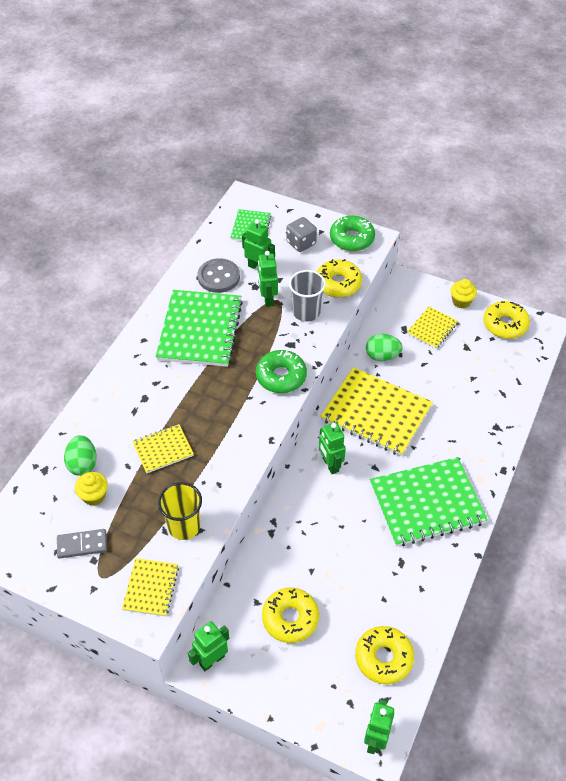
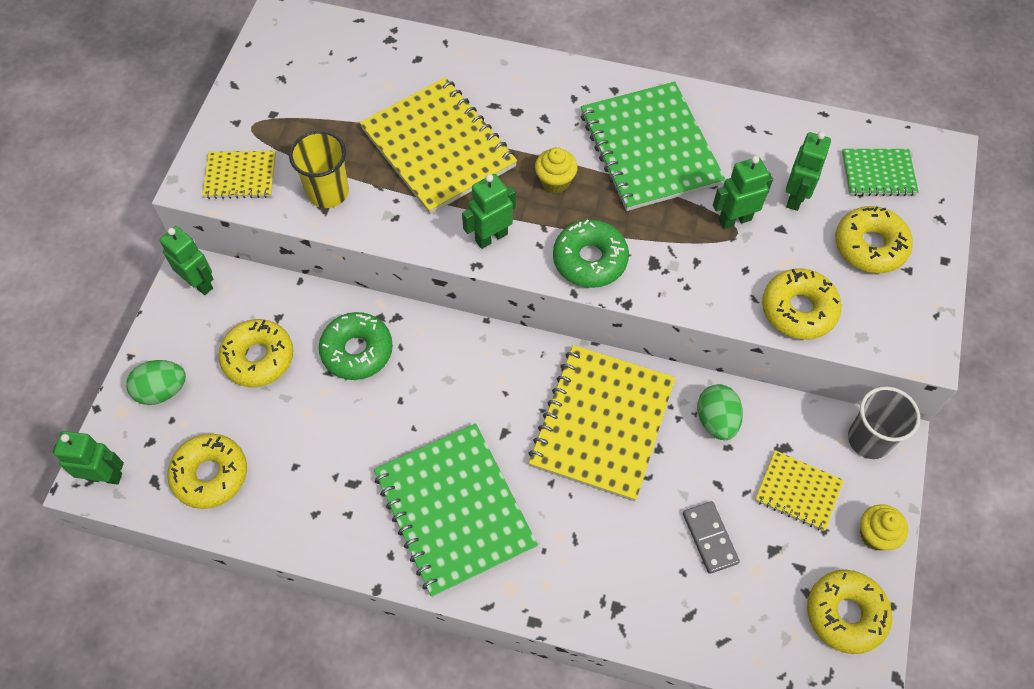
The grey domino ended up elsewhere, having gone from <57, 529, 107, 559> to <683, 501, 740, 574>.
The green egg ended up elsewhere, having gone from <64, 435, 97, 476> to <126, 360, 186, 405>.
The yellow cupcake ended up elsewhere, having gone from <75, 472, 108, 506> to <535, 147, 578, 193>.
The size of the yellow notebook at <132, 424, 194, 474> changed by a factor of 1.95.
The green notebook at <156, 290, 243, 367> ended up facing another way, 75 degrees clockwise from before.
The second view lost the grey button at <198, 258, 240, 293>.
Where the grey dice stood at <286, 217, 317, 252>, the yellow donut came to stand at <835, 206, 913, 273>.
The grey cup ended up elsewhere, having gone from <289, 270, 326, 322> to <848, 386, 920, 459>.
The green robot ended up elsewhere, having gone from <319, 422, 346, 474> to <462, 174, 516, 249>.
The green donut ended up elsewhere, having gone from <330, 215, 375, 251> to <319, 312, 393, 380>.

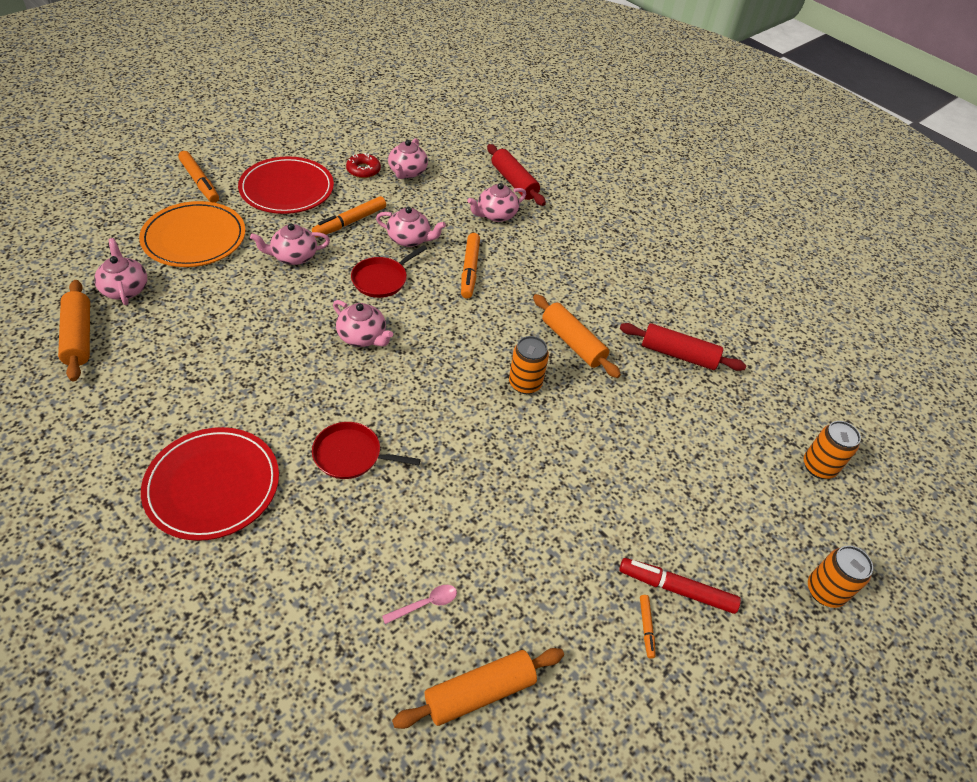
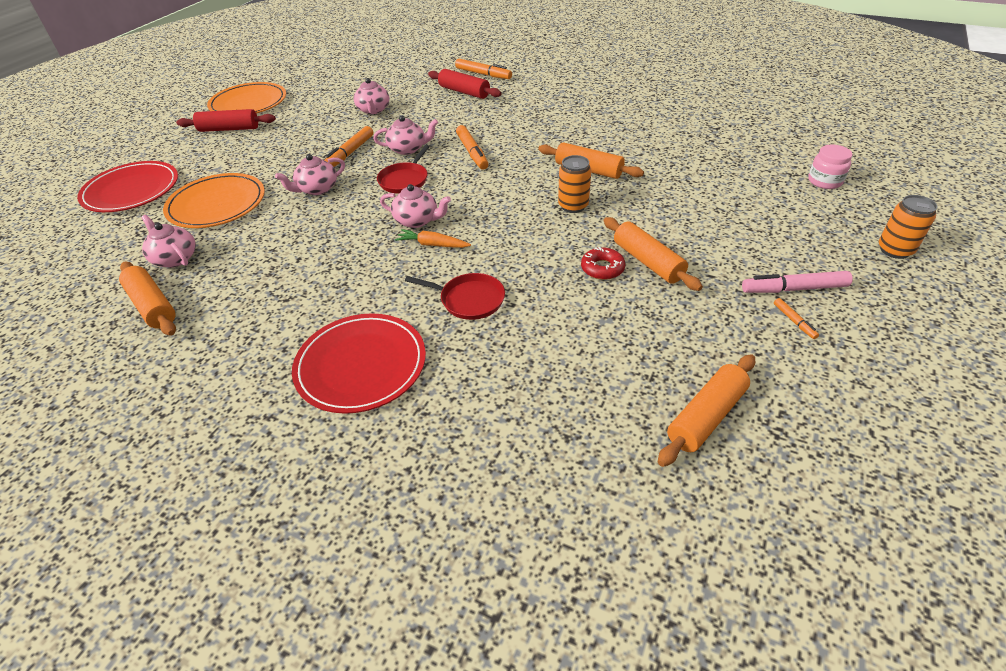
The orange marker ended up elsewhere, having gone from <178, 151, 219, 203> to <455, 59, 512, 79>.
The red plate ended up elsewhere, having gone from <238, 156, 334, 214> to <77, 161, 178, 212>.
The red pan at <312, 422, 421, 479> ended up facing another way, 150 degrees counterclockwise from before.
The red donut ended up elsewhere, having gone from <346, 153, 381, 178> to <581, 247, 625, 280>.
The second view lost the pink spoon at <382, 585, 457, 624>.
The second view lost the pink teapot at <467, 183, 526, 222>.
What was the red marker at <619, 558, 741, 614> turned into the pink marker at <742, 271, 853, 293>.
The red rolling pin ended up elsewhere, having gone from <620, 323, 746, 371> to <176, 109, 276, 132>.
Where the orange can stood at <804, 421, 861, 479>, the pink jar came to stand at <808, 145, 852, 189>.
The second view gained the orange plate at <207, 82, 286, 114>.
The second view gained the orange carrot at <395, 229, 471, 248>.
The second view gained the orange rolling pin at <604, 217, 703, 291>.

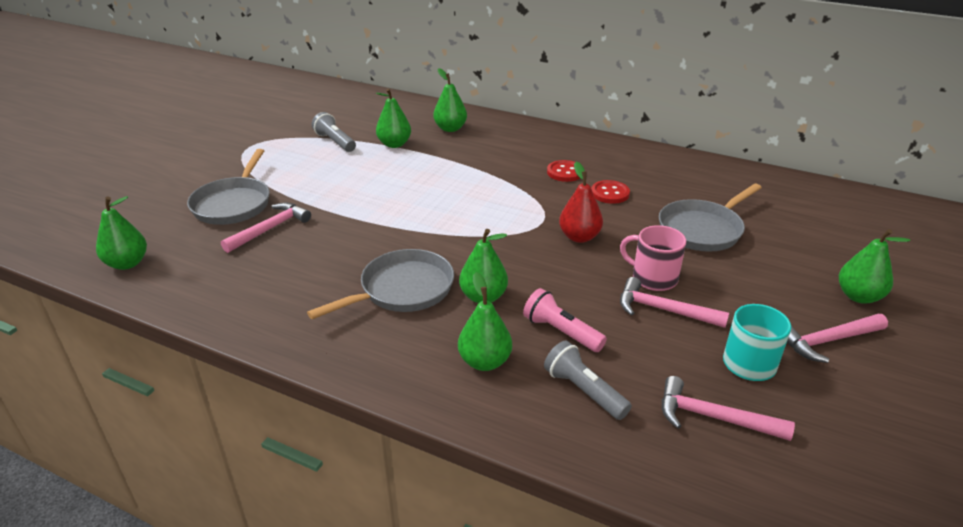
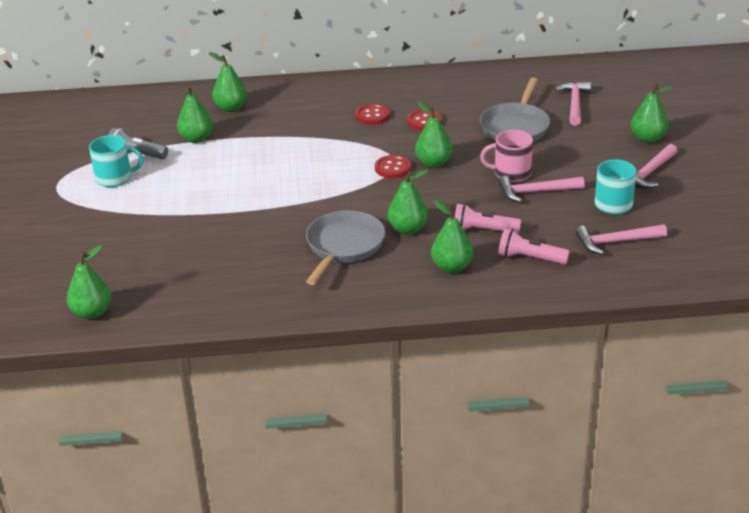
The second view lost the grey pan at <187, 149, 270, 225>.
The pink hammer ended up elsewhere, having gone from <221, 202, 311, 253> to <555, 82, 591, 126>.
What was the grey flashlight at <544, 341, 632, 420> turned into the pink flashlight at <498, 228, 570, 265>.
What was the red pear at <559, 162, 603, 243> turned into the green pear at <415, 101, 453, 168>.
The second view gained the turquoise mug at <89, 135, 144, 187>.
The second view gained the red button at <375, 155, 411, 178>.

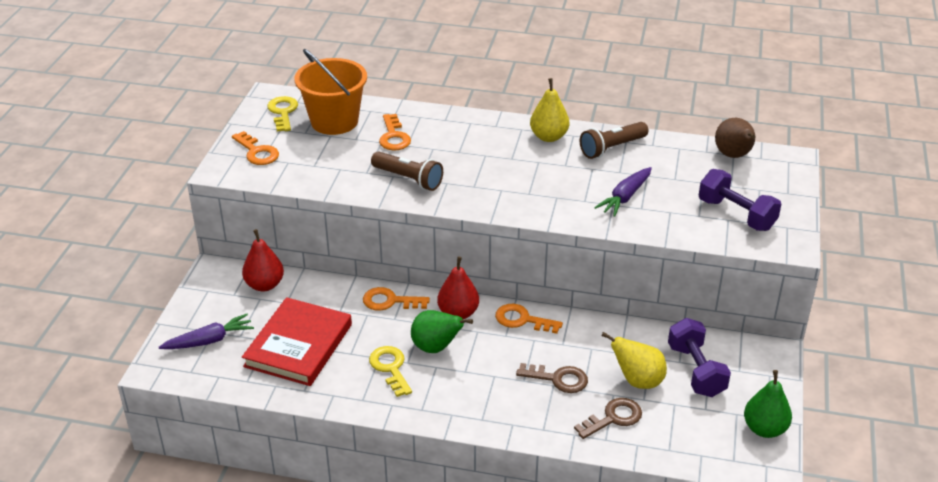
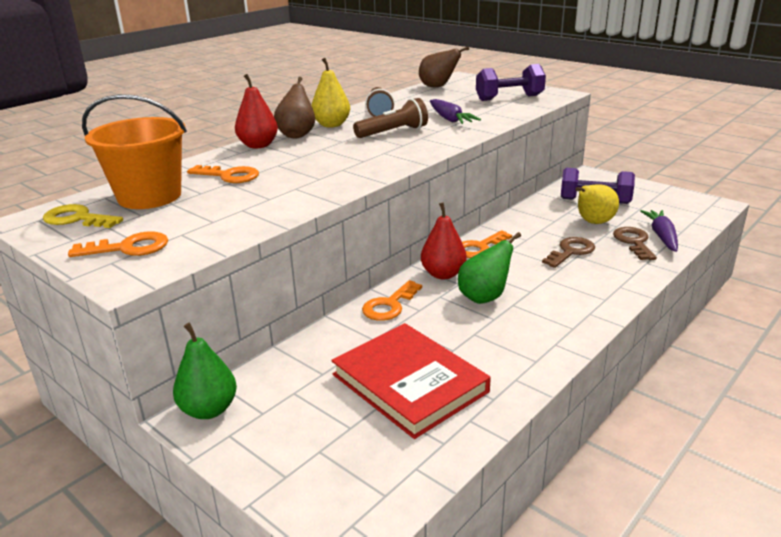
The purple carrot ended up elsewhere, having gone from <159, 314, 254, 349> to <640, 210, 678, 252>.
The red pear ended up elsewhere, having gone from <242, 229, 284, 291> to <235, 74, 278, 149>.
The second view lost the yellow key at <369, 346, 412, 397>.
The brown flashlight ended up elsewhere, having gone from <371, 151, 443, 191> to <353, 98, 428, 138>.
The green pear ended up elsewhere, having gone from <744, 370, 792, 438> to <173, 323, 237, 419>.
The second view gained the brown pear at <274, 77, 315, 138>.

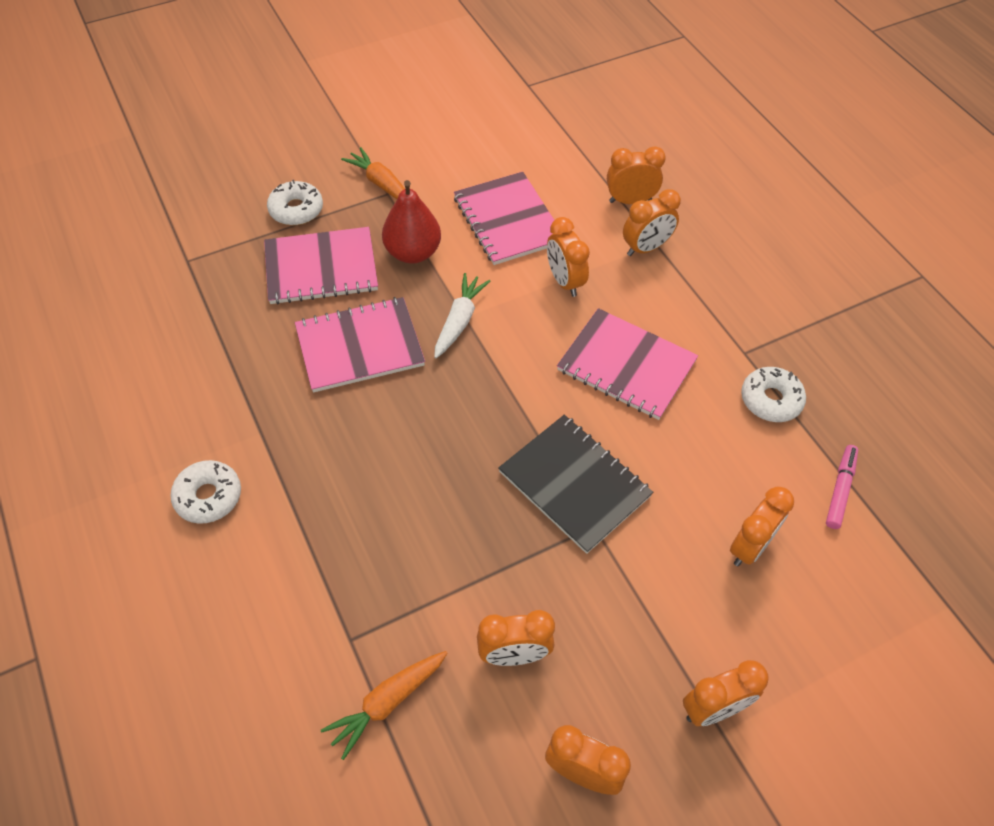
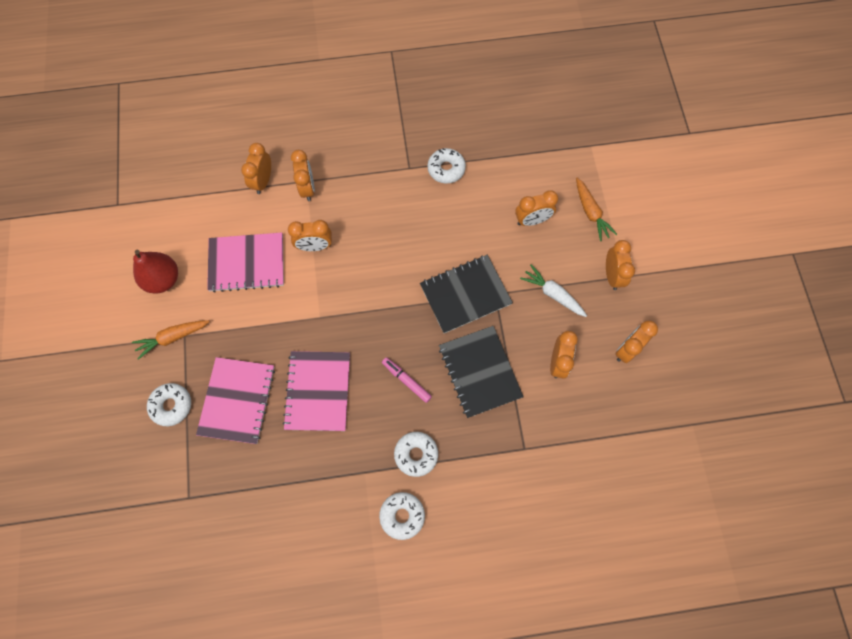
The orange carrot ended up elsewhere, having gone from <321, 651, 447, 760> to <576, 178, 617, 241>.
The red pear ended up elsewhere, having gone from <382, 180, 441, 264> to <133, 250, 178, 294>.
The white carrot ended up elsewhere, having gone from <434, 273, 490, 358> to <520, 264, 587, 317>.
The second view lost the pink notebook at <557, 308, 698, 420>.
The orange clock at <730, 487, 794, 566> ended up facing another way, 105 degrees clockwise from before.
The pink marker ended up elsewhere, having gone from <826, 445, 858, 529> to <382, 357, 432, 403>.
The second view gained the white donut at <394, 432, 438, 477>.
The second view gained the black notebook at <439, 326, 524, 418>.

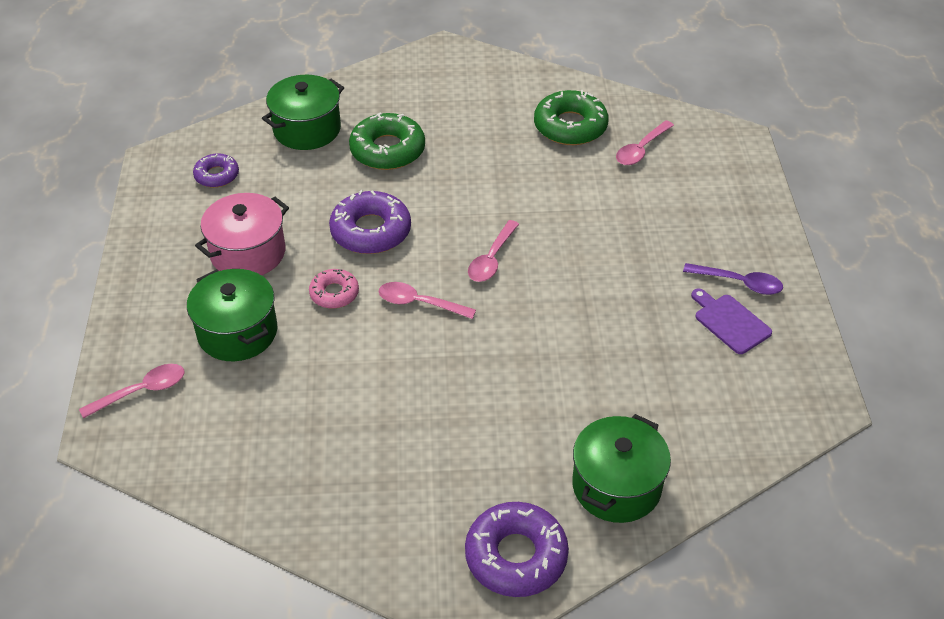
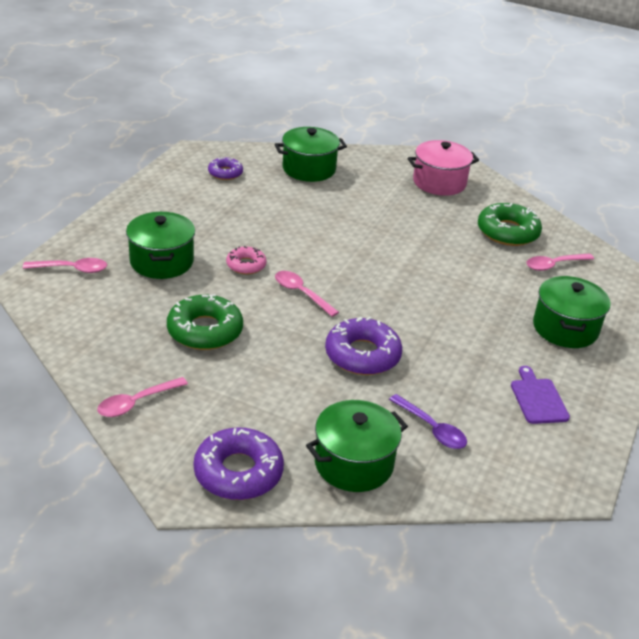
The pink pot ended up elsewhere, having gone from <195, 193, 289, 275> to <408, 140, 479, 196>.
The purple donut ended up elsewhere, having gone from <329, 190, 411, 254> to <325, 317, 402, 375>.
The green donut ended up elsewhere, having gone from <349, 112, 425, 170> to <167, 294, 243, 350>.
The pink spoon ended up elsewhere, having gone from <468, 220, 519, 282> to <97, 377, 188, 417>.
The purple spoon ended up elsewhere, having gone from <683, 263, 783, 295> to <389, 394, 467, 449>.
The second view gained the green pot at <533, 276, 611, 348>.

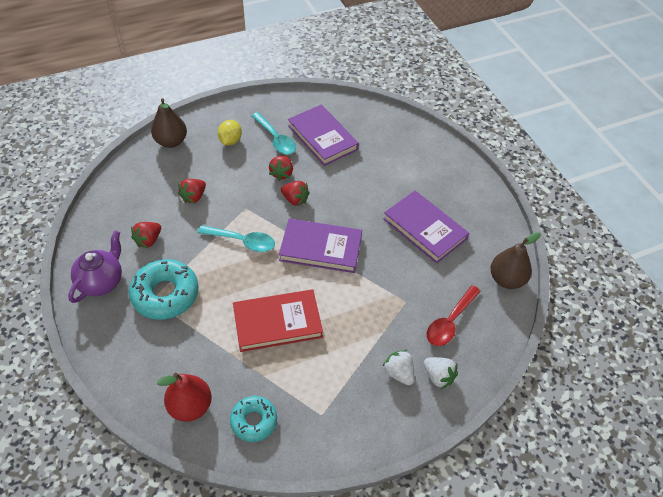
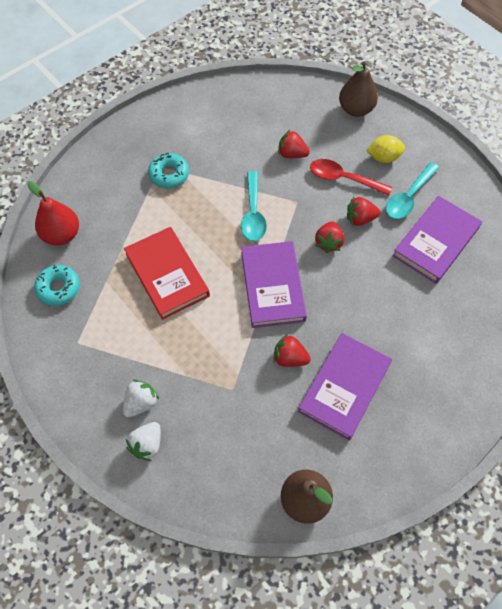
The second view lost the purple teapot at <68, 231, 122, 303>.
The size of the turquoise donut at <129, 259, 199, 320> changed by a factor of 0.62.
The red strawberry ended up elsewhere, having gone from <131, 222, 161, 248> to <273, 334, 311, 367>.
The red spoon ended up elsewhere, having gone from <427, 285, 481, 346> to <310, 159, 392, 195>.

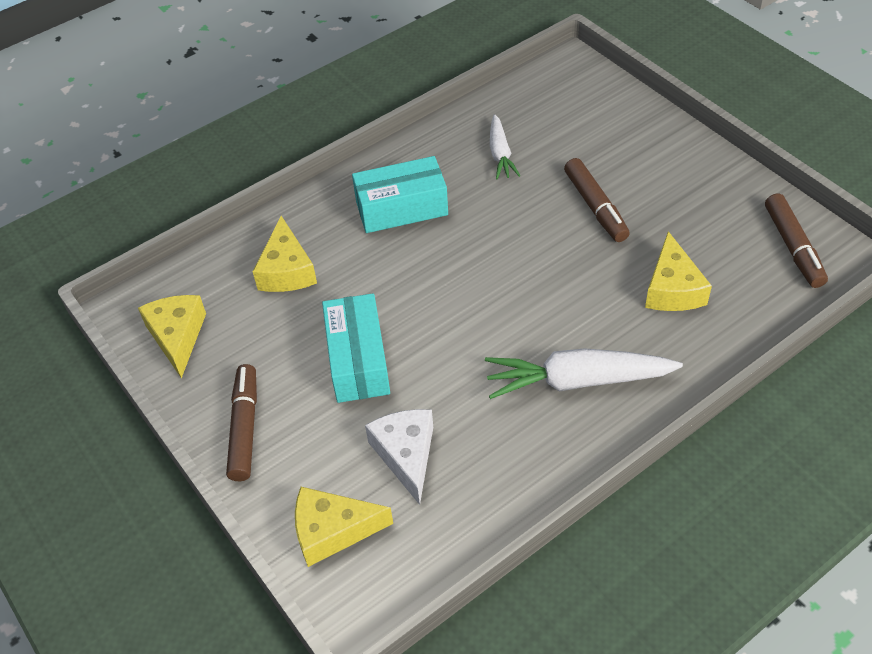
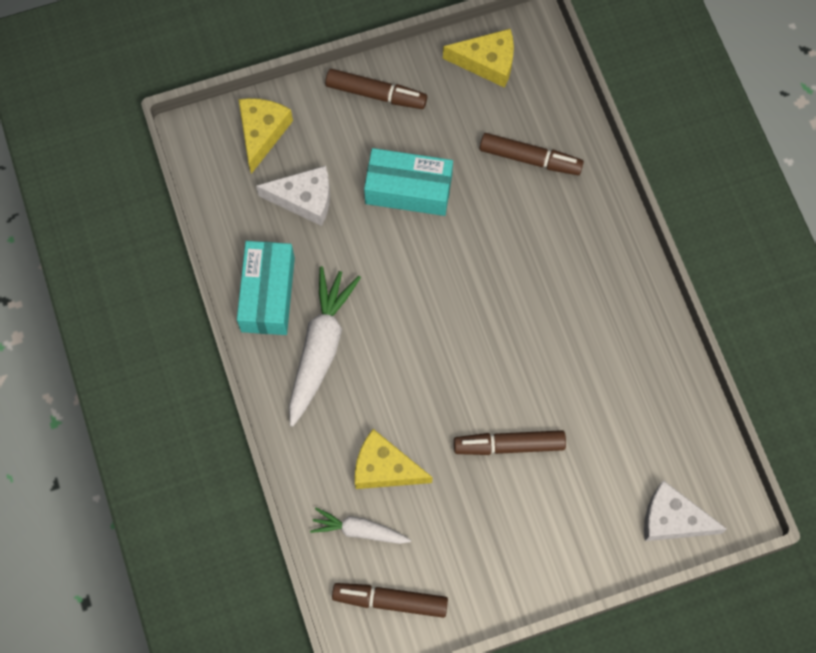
Where the yellow cheese stood at <253, 216, 317, 292>, the brown marker came to stand at <480, 133, 584, 175>.
The turquoise box ended up elsewhere, having gone from <352, 156, 448, 233> to <237, 241, 295, 335>.
The white carrot ended up elsewhere, having gone from <490, 114, 520, 179> to <310, 508, 411, 544>.
The second view gained the white cheese at <644, 480, 727, 541>.

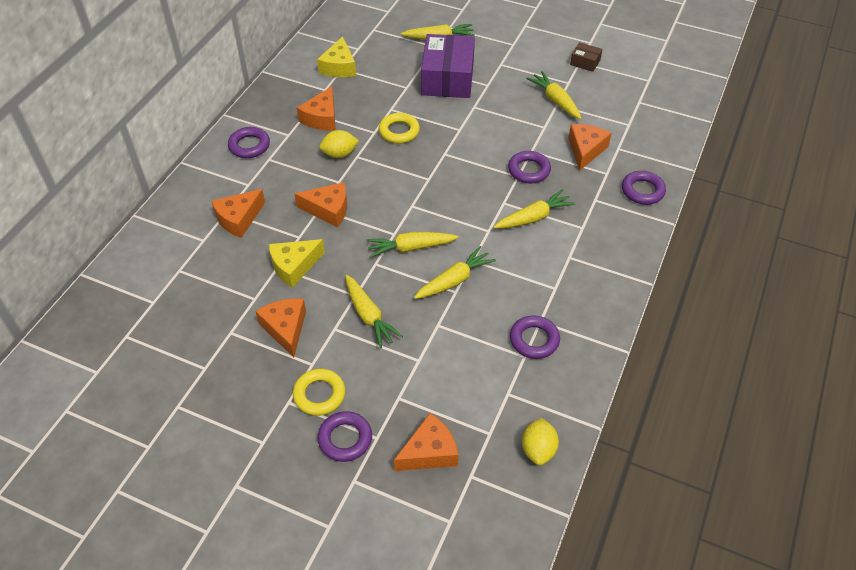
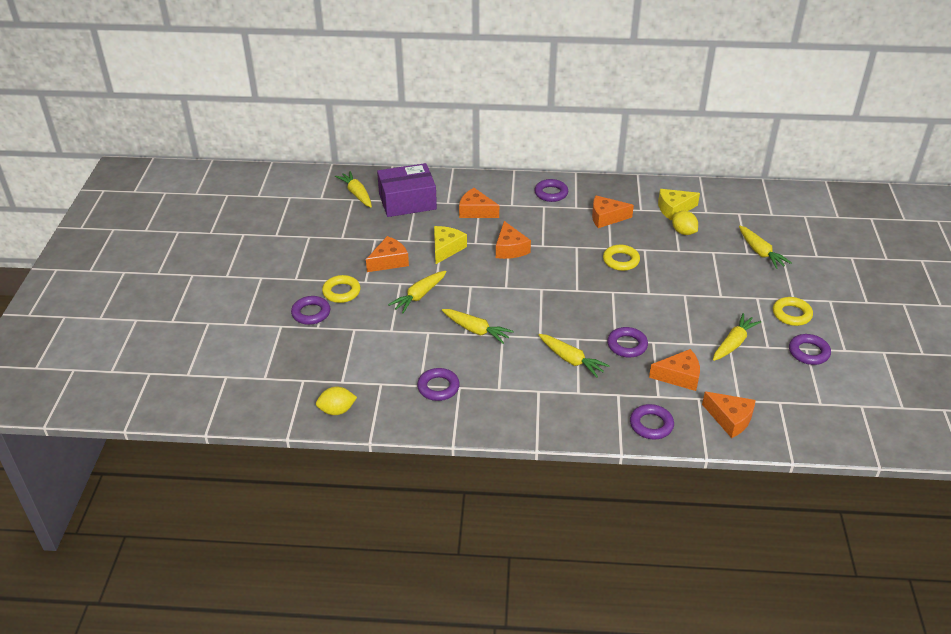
The yellow cheese at <269, 239, 325, 288> ended up facing another way, 75 degrees clockwise from before.
The yellow lemon ended up elsewhere, having gone from <319, 130, 359, 158> to <672, 211, 698, 235>.
The yellow carrot ended up elsewhere, having gone from <366, 232, 458, 258> to <335, 171, 372, 207>.
The orange cheese ended up elsewhere, having gone from <394, 413, 459, 471> to <702, 391, 756, 438>.
The purple box ended up elsewhere, having gone from <421, 34, 475, 98> to <377, 163, 437, 217>.
Where the brown box stood at <570, 42, 602, 72>, the purple ring came to stand at <789, 334, 831, 365>.
The second view gained the yellow ring at <773, 297, 813, 326>.

